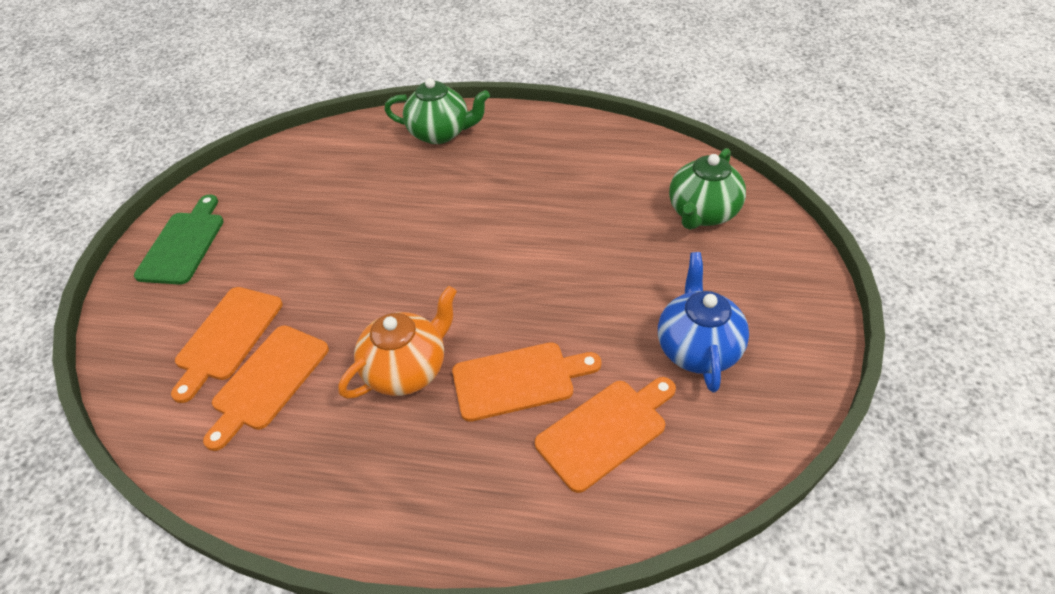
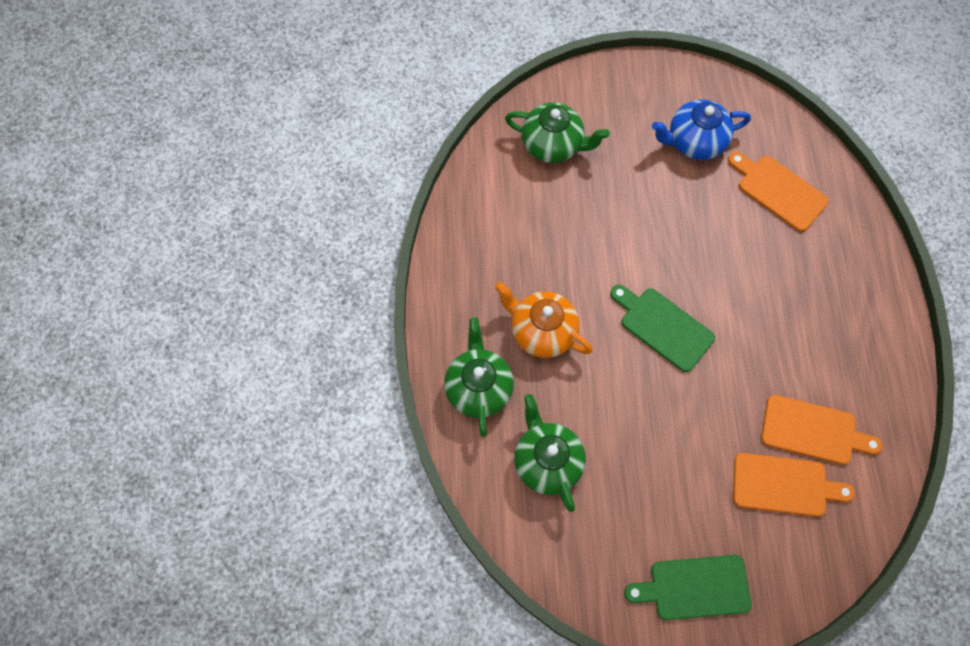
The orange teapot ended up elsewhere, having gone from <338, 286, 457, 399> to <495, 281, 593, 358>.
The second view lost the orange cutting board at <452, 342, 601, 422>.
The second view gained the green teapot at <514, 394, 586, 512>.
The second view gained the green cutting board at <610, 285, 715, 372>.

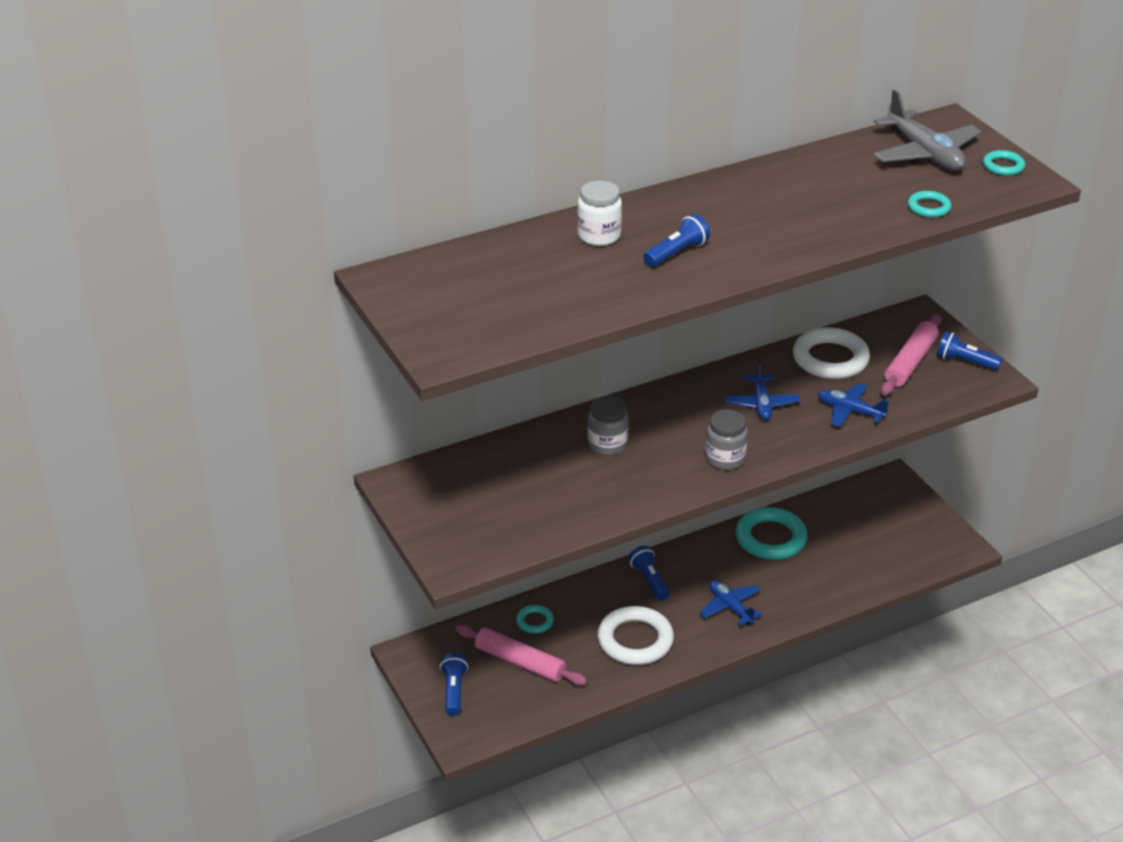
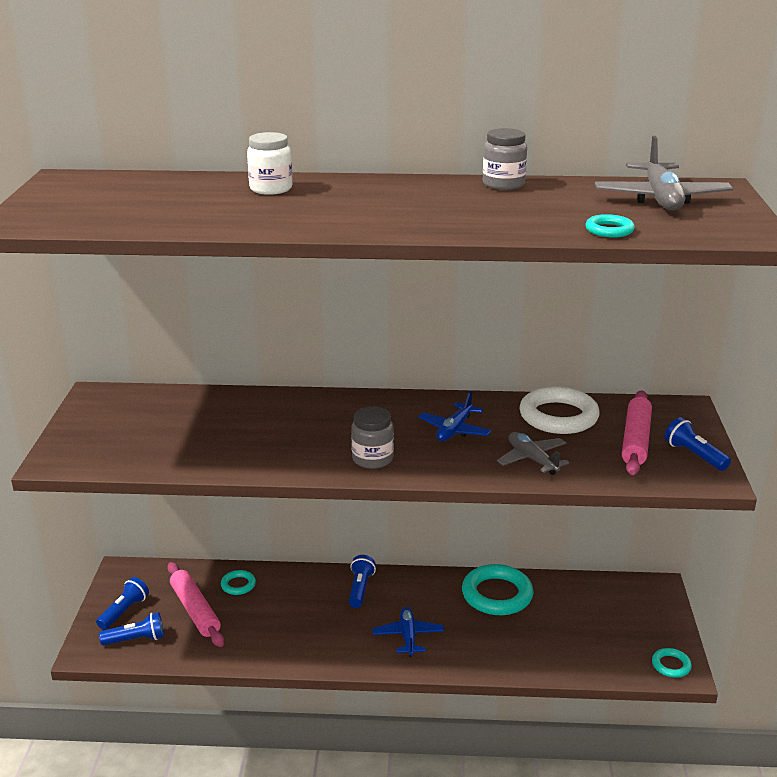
The grey jar ended up elsewhere, having gone from <588, 396, 629, 456> to <483, 128, 527, 190>.
The second view lost the white ring at <598, 606, 674, 665>.
The blue flashlight ended up elsewhere, having gone from <643, 214, 710, 267> to <99, 612, 164, 645>.
What was the blue plane at <818, 383, 889, 427> turned into the grey plane at <497, 432, 569, 475>.
The pink rolling pin at <881, 314, 942, 395> ended up facing another way, 45 degrees counterclockwise from before.
The turquoise ring ended up elsewhere, having gone from <983, 150, 1025, 176> to <652, 648, 692, 678>.

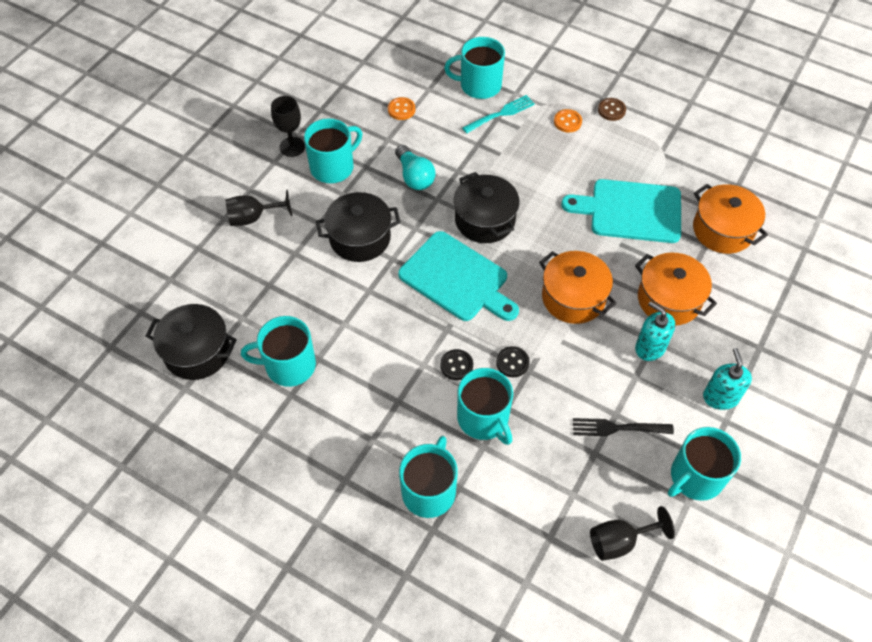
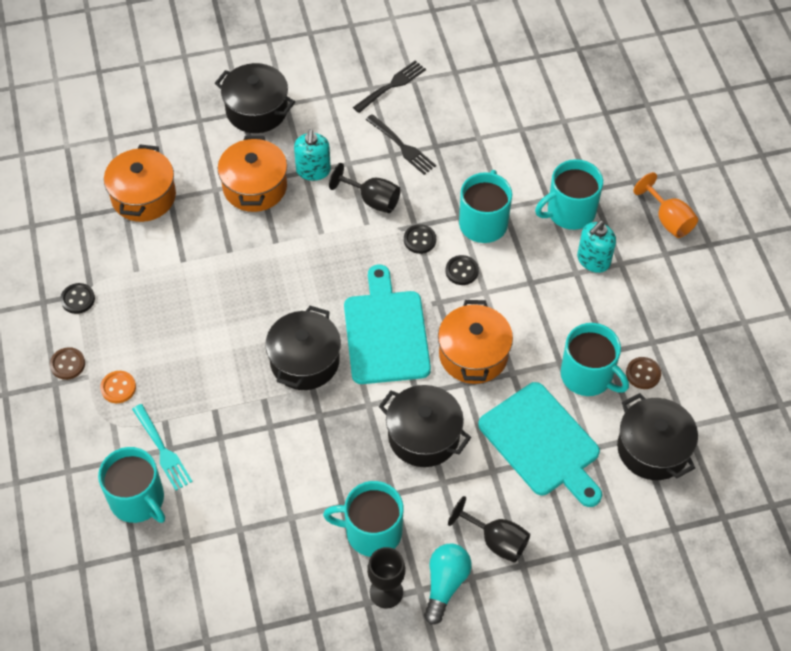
The second view lost the orange button at <388, 97, 415, 120>.
The turquoise light bulb ended up elsewhere, having gone from <395, 145, 436, 190> to <424, 544, 472, 625>.
The turquoise fork at <462, 95, 535, 134> ended up facing another way, 135 degrees counterclockwise from before.
The orange pot ended up elsewhere, having gone from <539, 251, 616, 324> to <438, 300, 513, 384>.
The turquoise cutting board ended up elsewhere, having gone from <561, 179, 681, 243> to <478, 382, 602, 507>.
The black goblet ended up elsewhere, having gone from <590, 506, 675, 561> to <329, 163, 401, 213>.
Where the turquoise mug stood at <668, 427, 741, 501>, the black fork came to stand at <353, 61, 426, 113>.
The turquoise soap dispenser ended up elsewhere, having gone from <703, 348, 752, 410> to <577, 221, 616, 273>.
The second view gained the black button at <60, 283, 95, 314>.
The second view gained the black pot at <215, 63, 295, 133>.
The second view gained the brown button at <626, 357, 661, 389>.
The second view gained the orange goblet at <633, 172, 698, 238>.

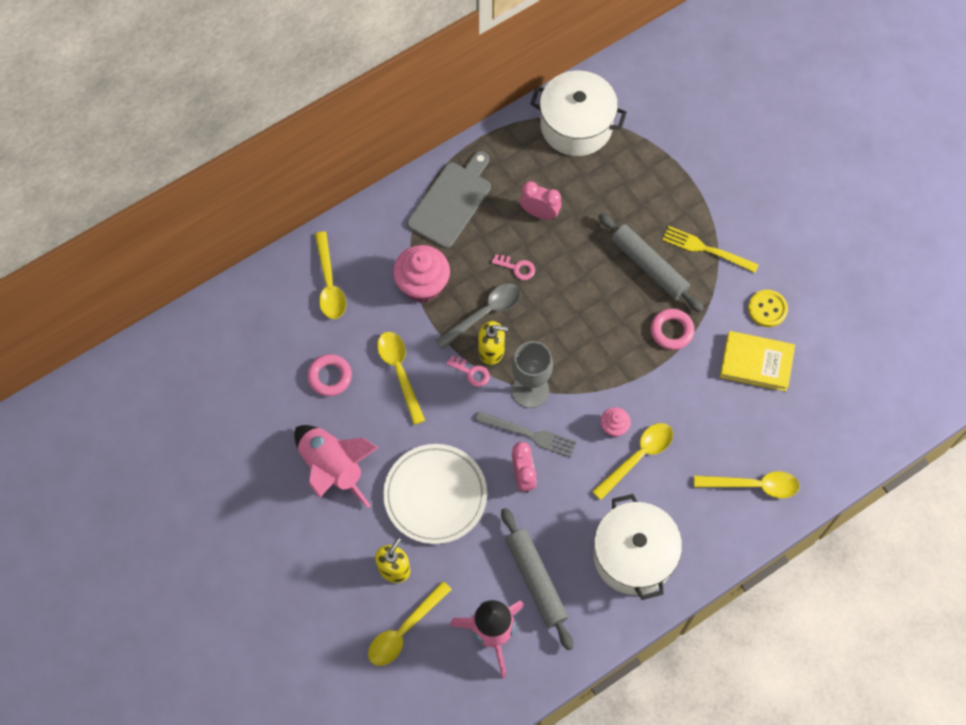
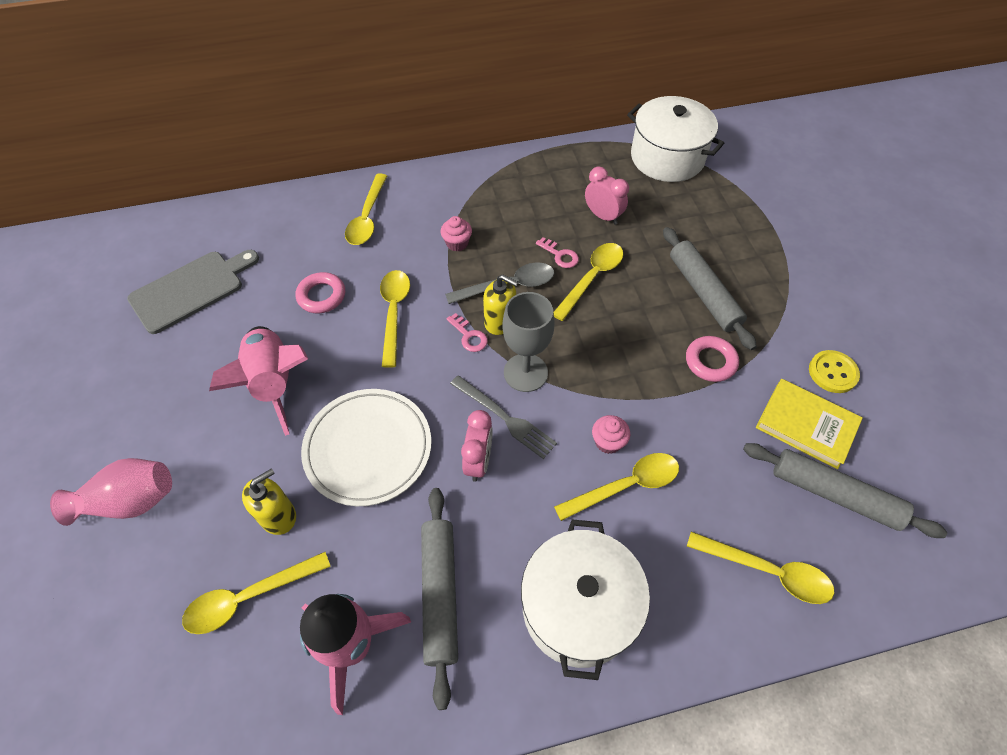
The size of the pink cupcake at <393, 245, 450, 302> changed by a factor of 0.51.
The grey cutting board ended up elsewhere, having gone from <407, 151, 491, 248> to <127, 250, 259, 334>.
The second view lost the yellow fork at <662, 226, 759, 273>.
The second view gained the pink vase at <50, 458, 172, 526>.
The second view gained the yellow spoon at <554, 243, 623, 321>.
The second view gained the grey rolling pin at <743, 443, 947, 538>.

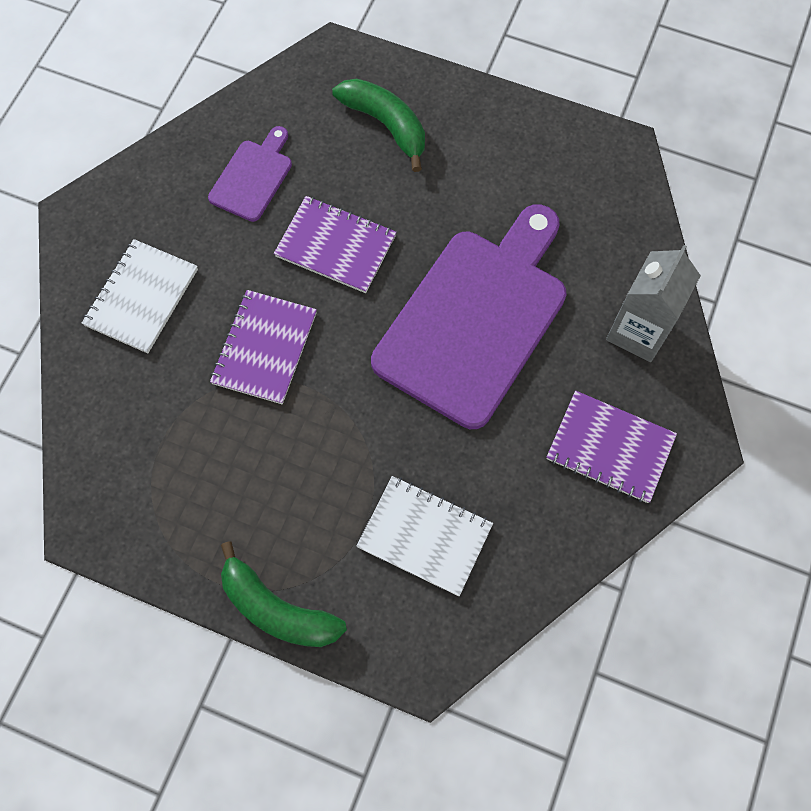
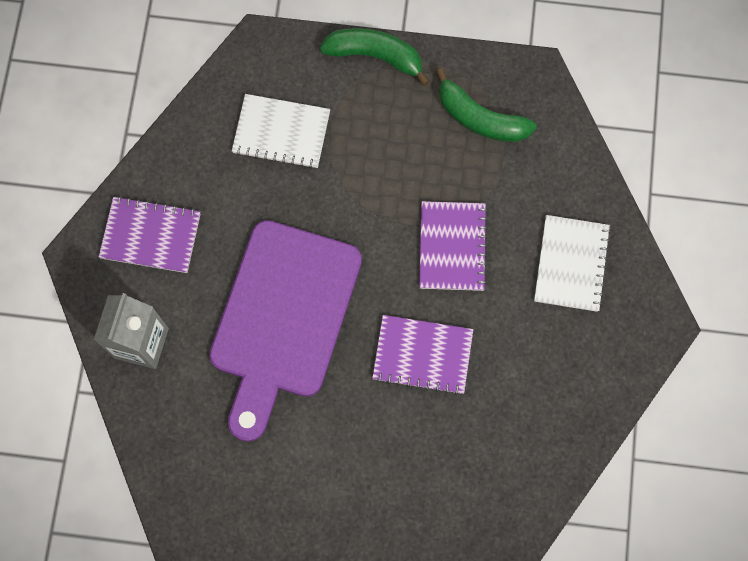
The second view lost the purple cutting board at <208, 126, 292, 222>.
The green banana ended up elsewhere, having gone from <332, 79, 425, 172> to <436, 68, 537, 142>.

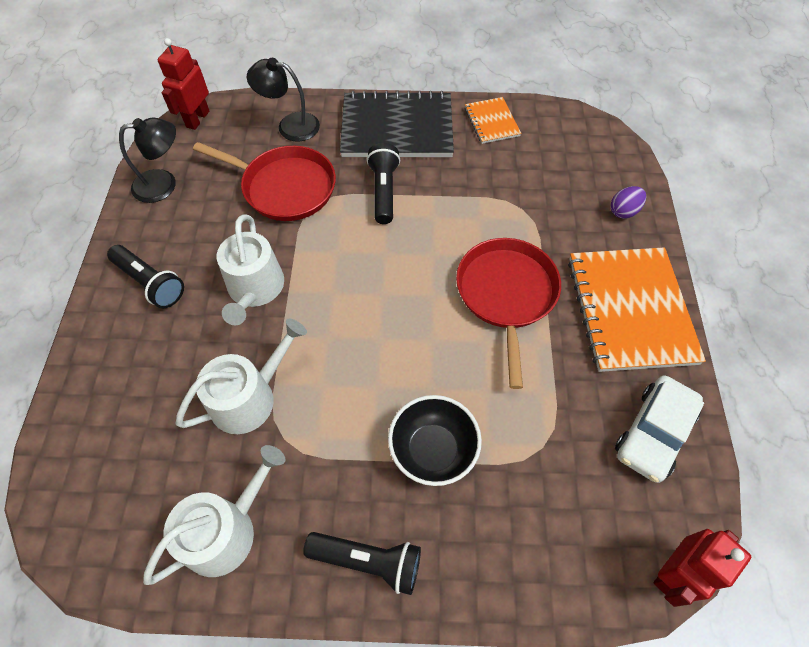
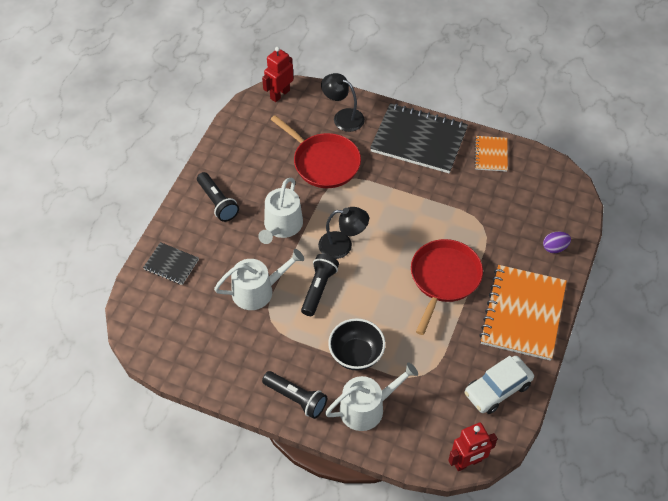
The black lamp ended up elsewhere, having gone from <119, 118, 176, 203> to <318, 207, 369, 259>.
The white watering can ended up elsewhere, having gone from <143, 445, 286, 585> to <325, 363, 418, 431>.
The black flashlight ended up elsewhere, having gone from <367, 143, 400, 224> to <301, 254, 339, 316>.
The second view gained the black notebook at <143, 242, 199, 285>.

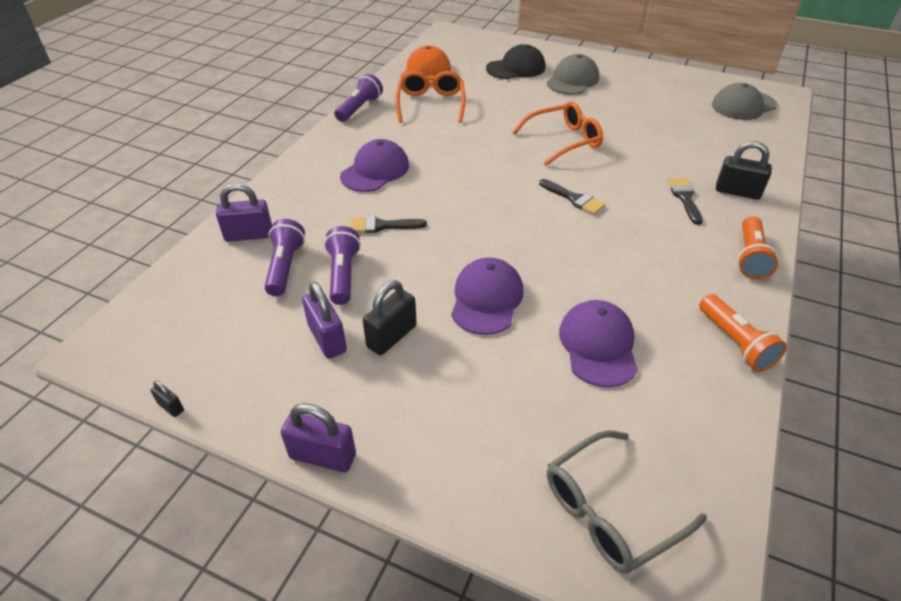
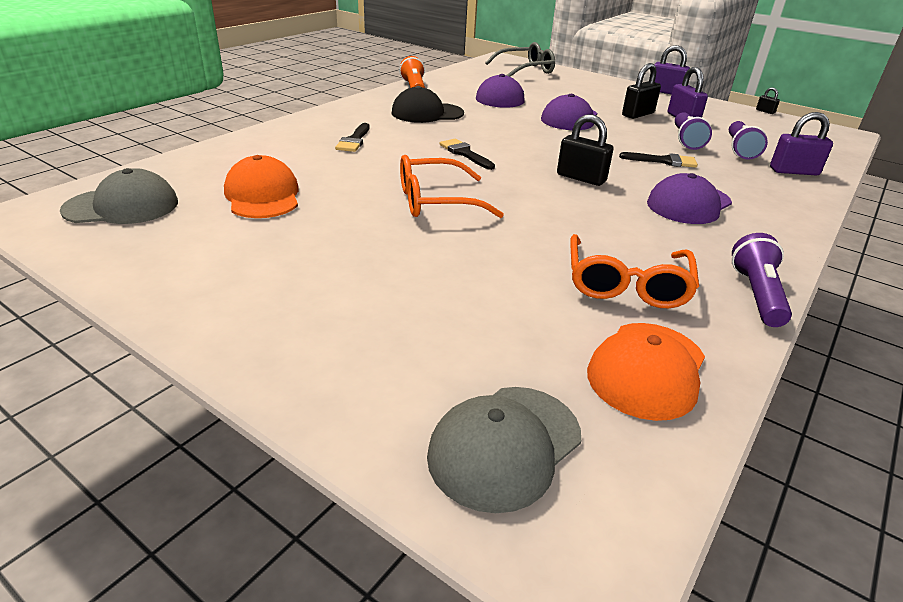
The purple flashlight at <334, 74, 383, 122> ended up facing another way, 150 degrees clockwise from before.
The black cap ended up elsewhere, having gone from <486, 44, 546, 79> to <392, 86, 464, 123>.
The grey cap ended up elsewhere, having gone from <547, 54, 599, 95> to <427, 387, 581, 513>.
The black padlock ended up elsewhere, having gone from <716, 141, 772, 200> to <557, 114, 614, 186>.
The second view lost the orange flashlight at <737, 216, 779, 280>.
The second view gained the orange cap at <224, 155, 299, 218>.

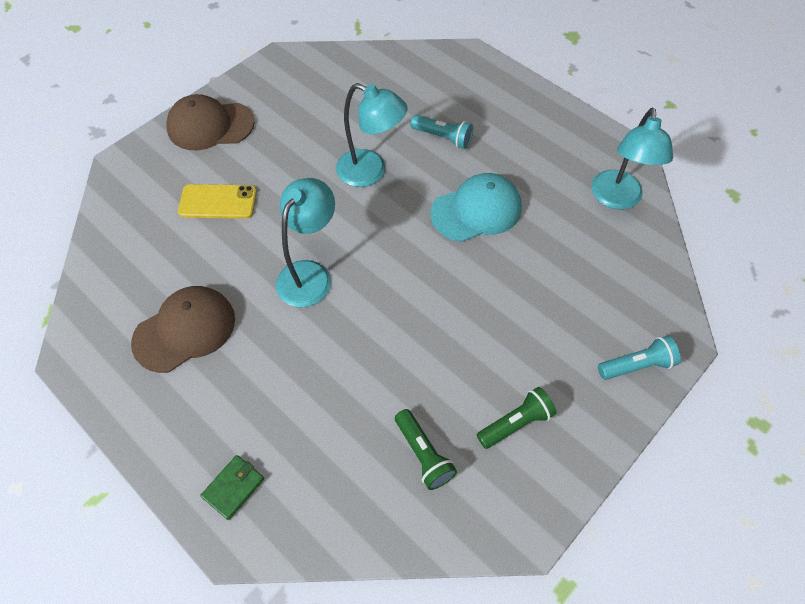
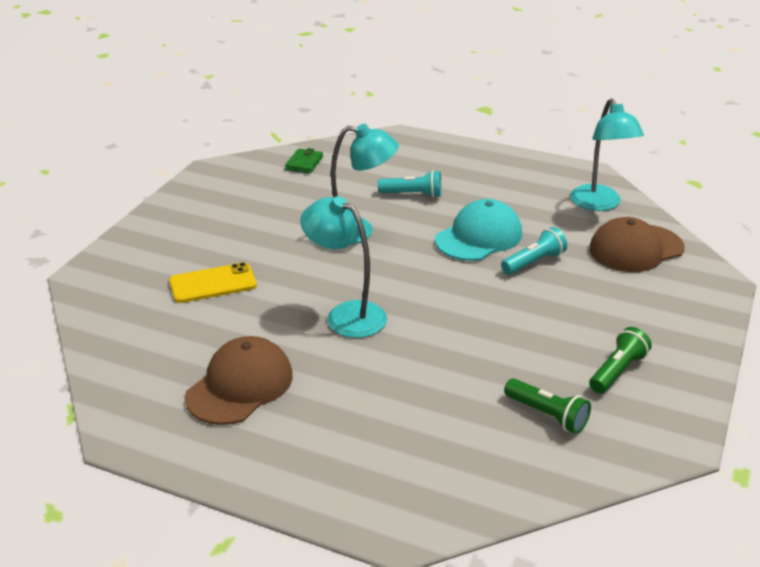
The brown cap ended up elsewhere, having gone from <166, 94, 255, 150> to <589, 217, 684, 272>.
The green wallet ended up elsewhere, having gone from <200, 455, 264, 520> to <285, 148, 323, 174>.
The turquoise lamp at <276, 178, 335, 307> ended up facing another way, 60 degrees counterclockwise from before.
The turquoise flashlight ended up elsewhere, having gone from <598, 336, 681, 380> to <501, 227, 567, 274>.

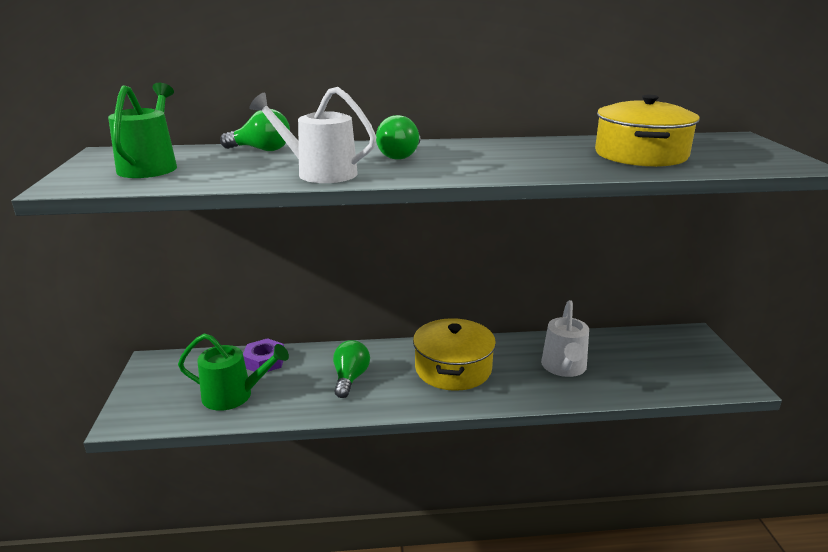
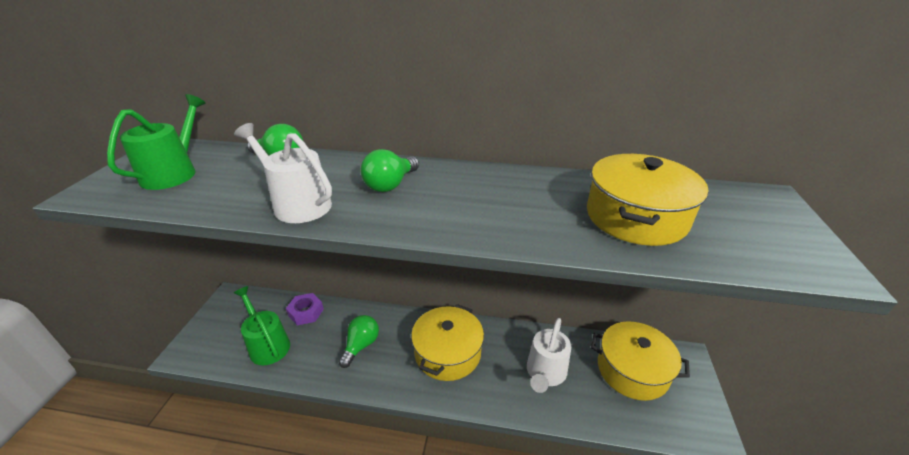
The green watering can at <178, 334, 289, 411> ended up facing another way, 150 degrees counterclockwise from before.
The second view gained the yellow pot at <591, 321, 690, 401>.

